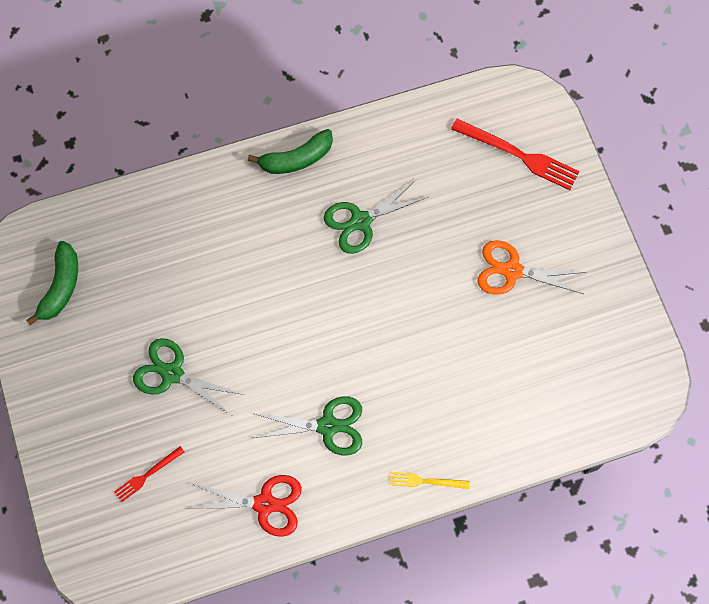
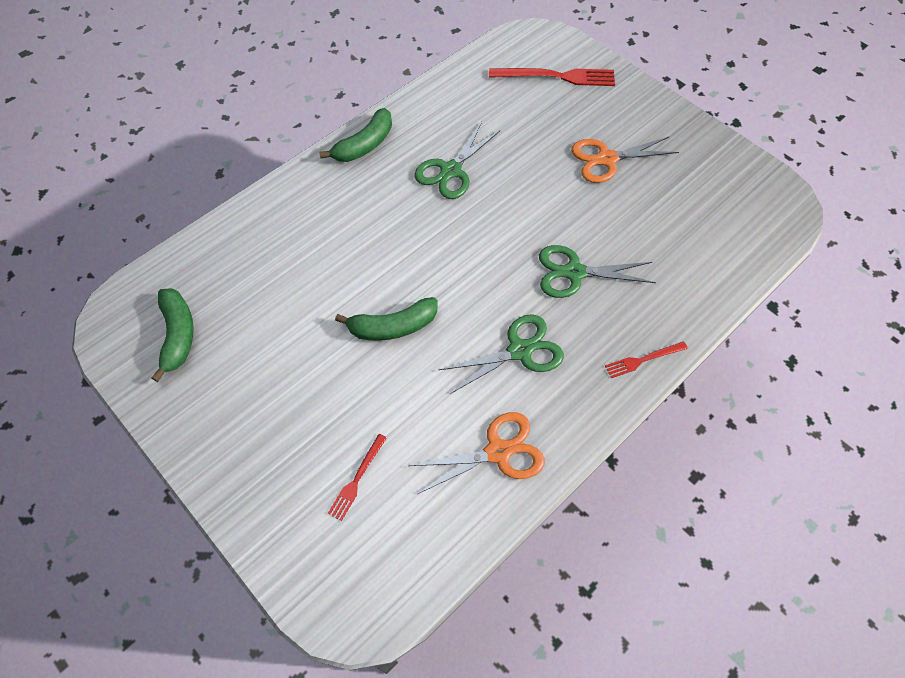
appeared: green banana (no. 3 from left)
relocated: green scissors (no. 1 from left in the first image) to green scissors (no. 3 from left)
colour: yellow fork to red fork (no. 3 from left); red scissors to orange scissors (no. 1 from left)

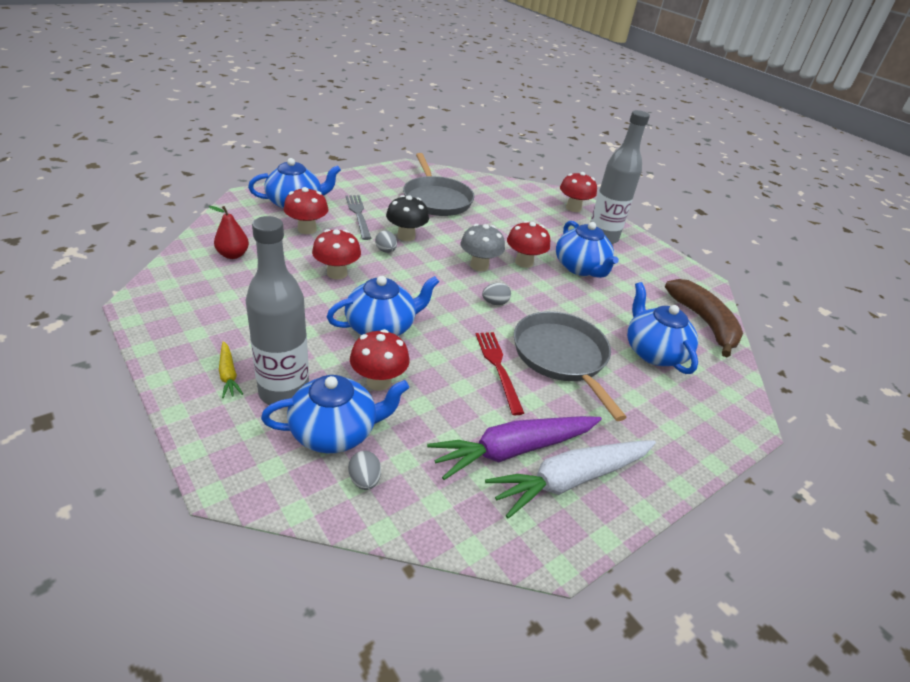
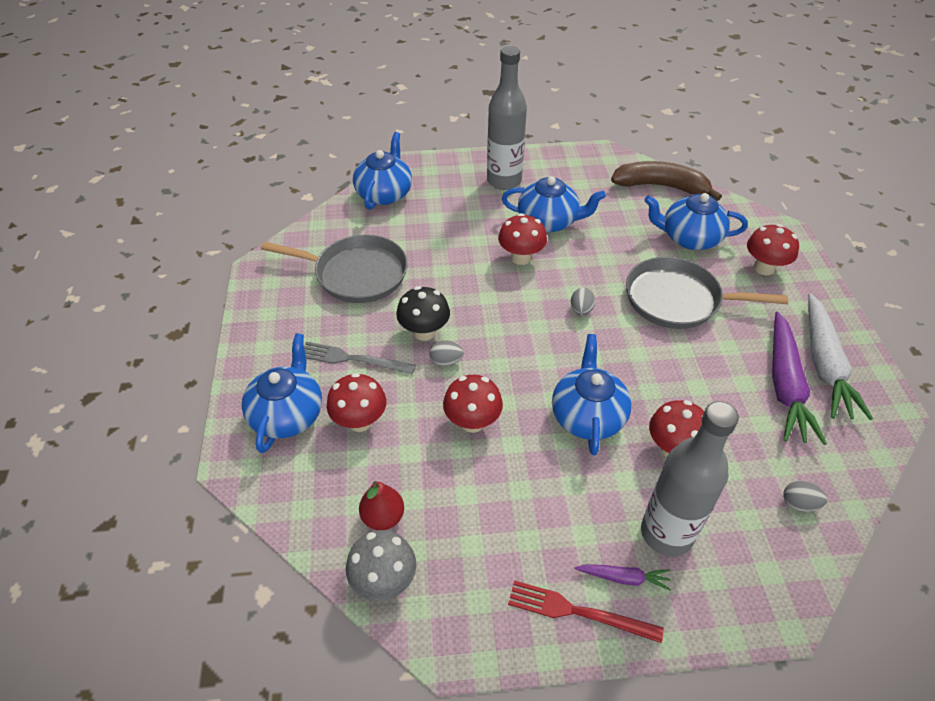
relocated: red mushroom (no. 5 from left); grey mushroom; red fork; blue teapot (no. 2 from left)
colour: yellow carrot to purple carrot (no. 1 from left)

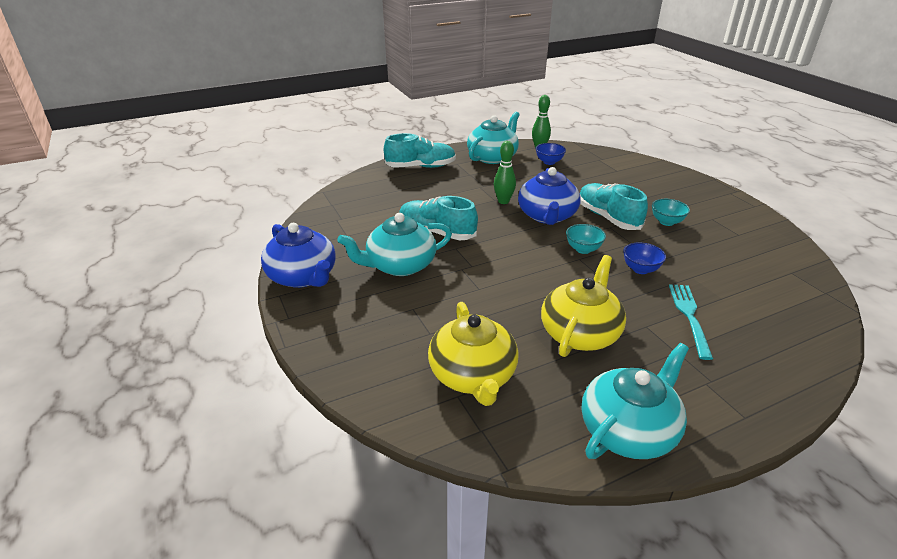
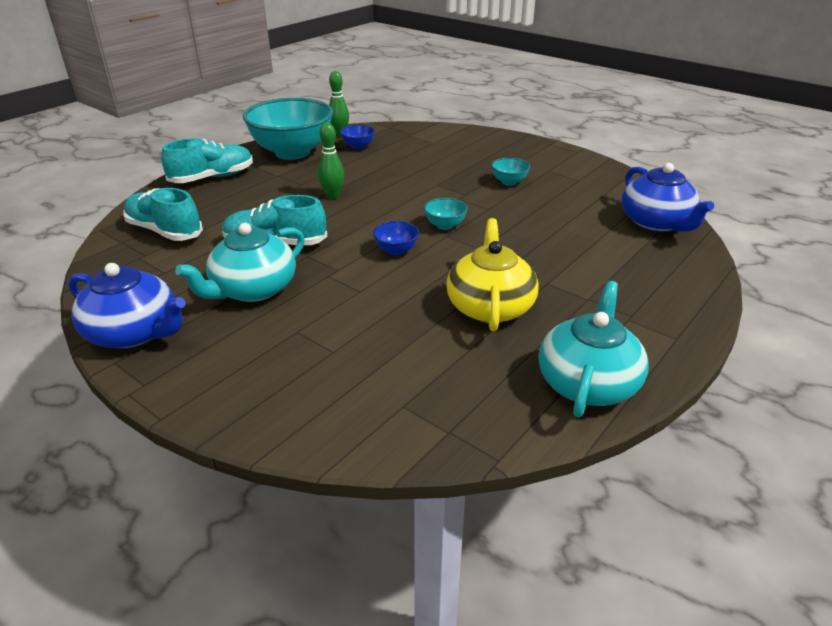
missing: turquoise fork; yellow teapot (no. 1 from left)
relocated: blue teapot (no. 2 from left); turquoise shoe (no. 3 from left in the first image) to turquoise shoe (no. 1 from left); blue bowl (no. 2 from left)
exchanged: turquoise teapot (no. 2 from left) to turquoise bowl (no. 1 from left)

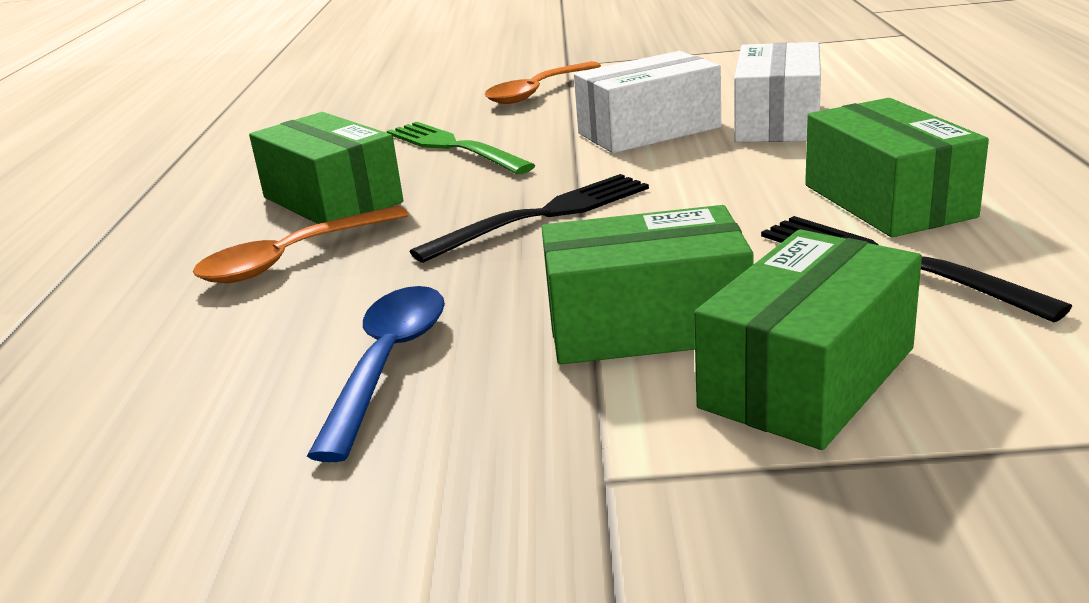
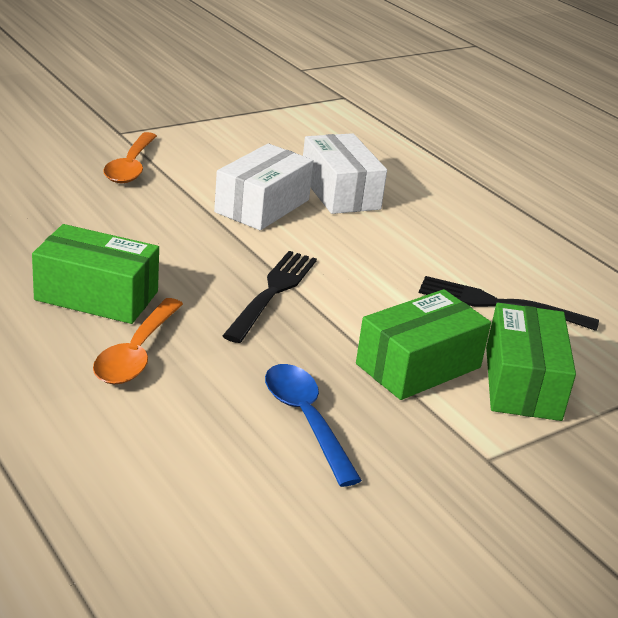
missing: green box (no. 4 from left); green fork

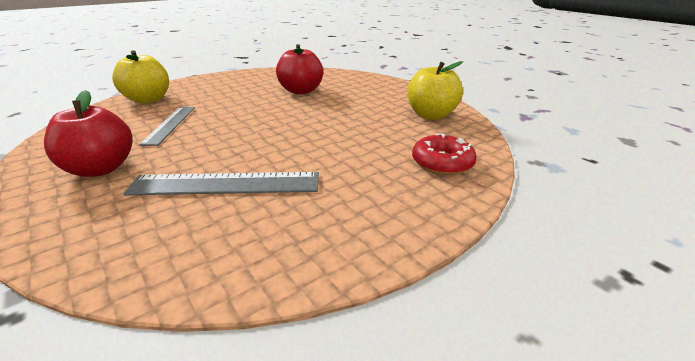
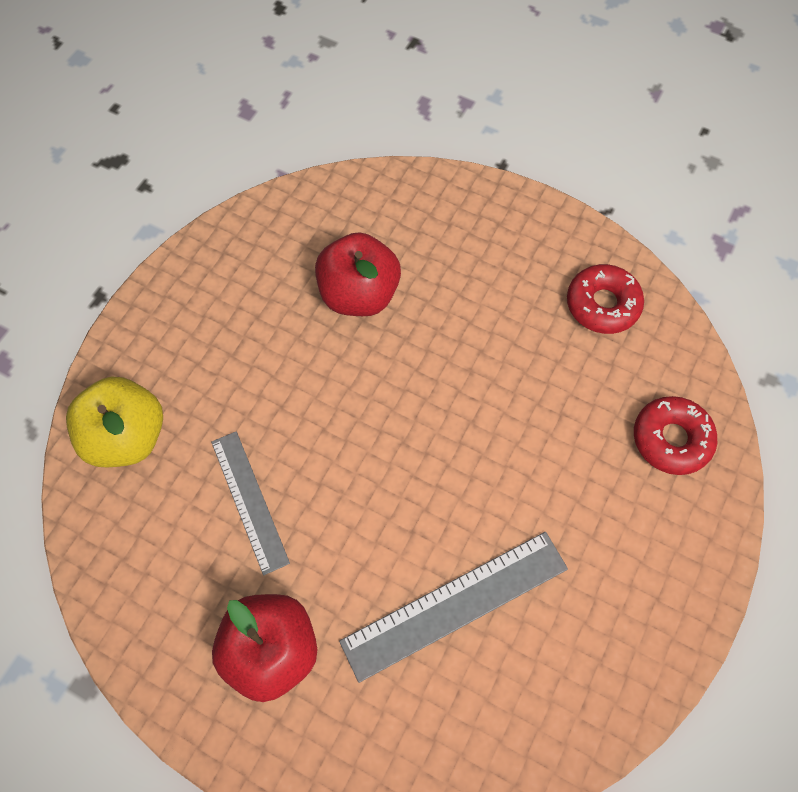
exchanged: yellow apple (no. 2 from left) to red donut (no. 1 from left)

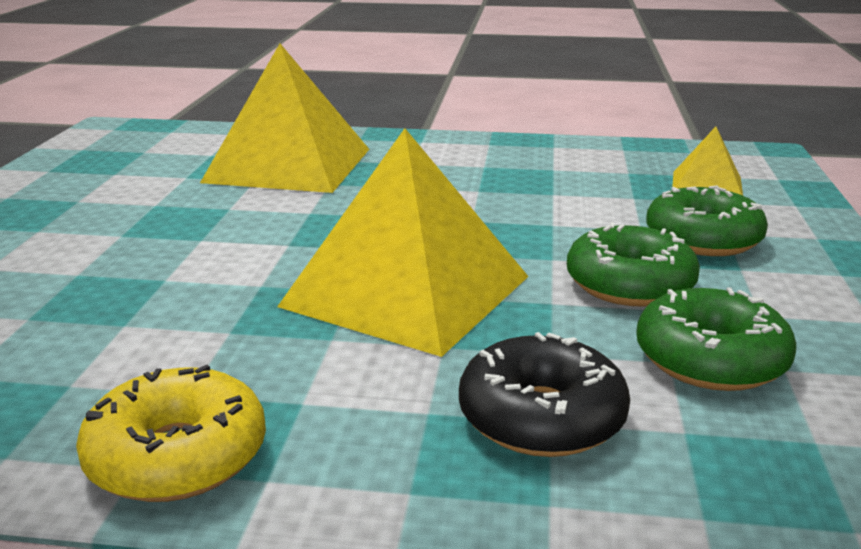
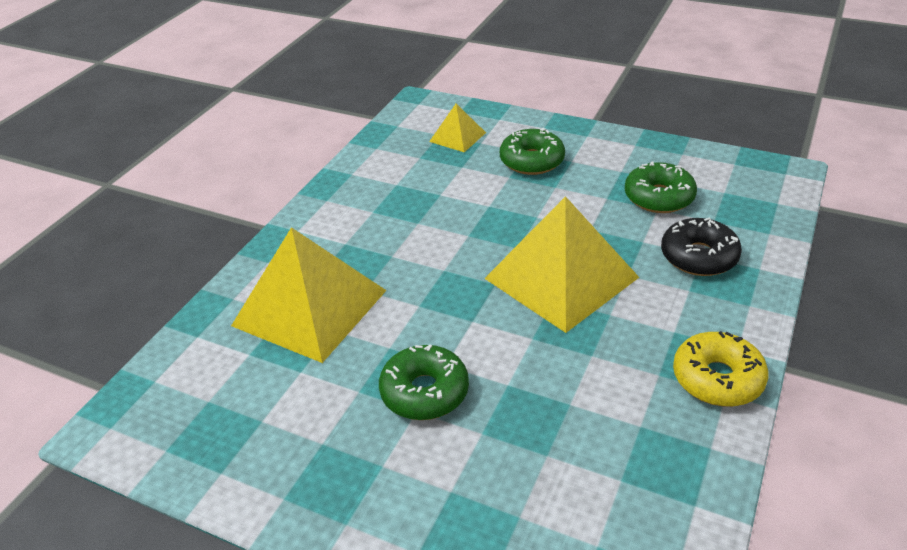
relocated: green donut (no. 1 from left)

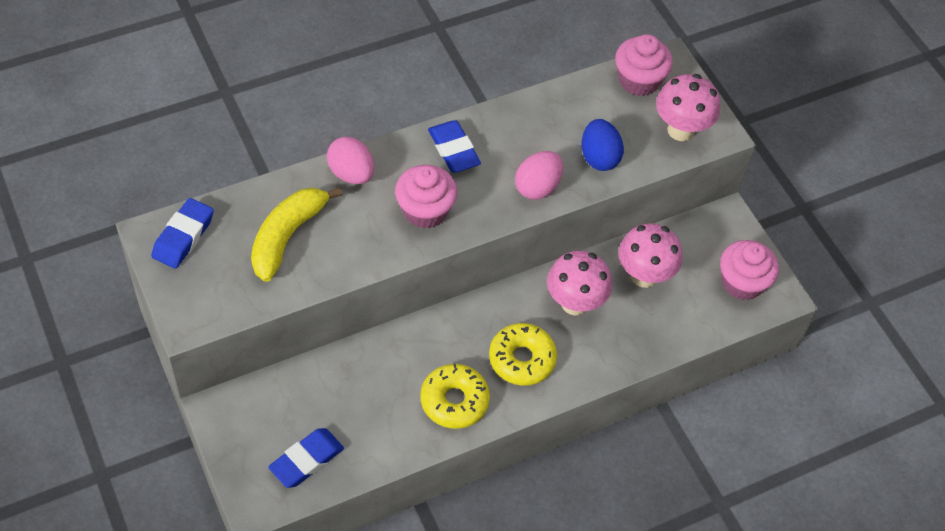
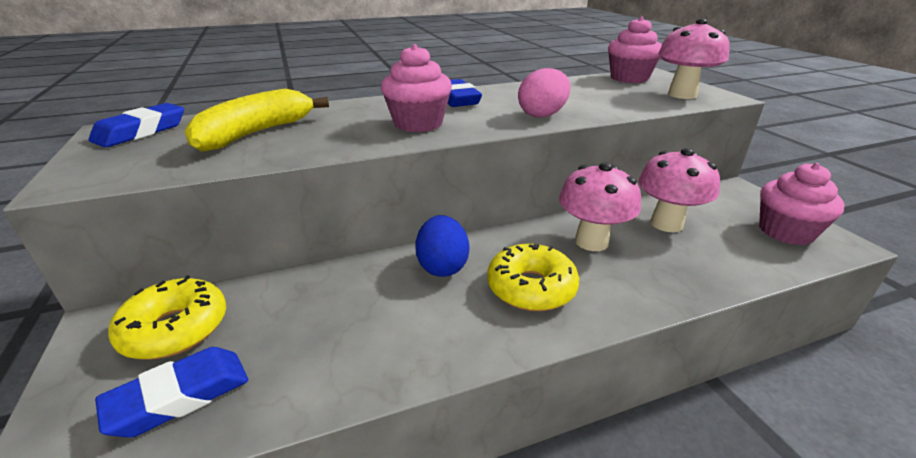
missing: pink egg (no. 1 from left)
relocated: blue egg; yellow donut (no. 1 from left)

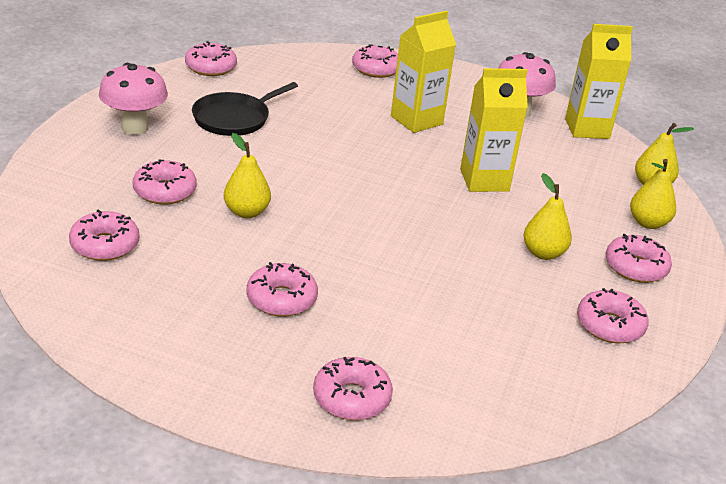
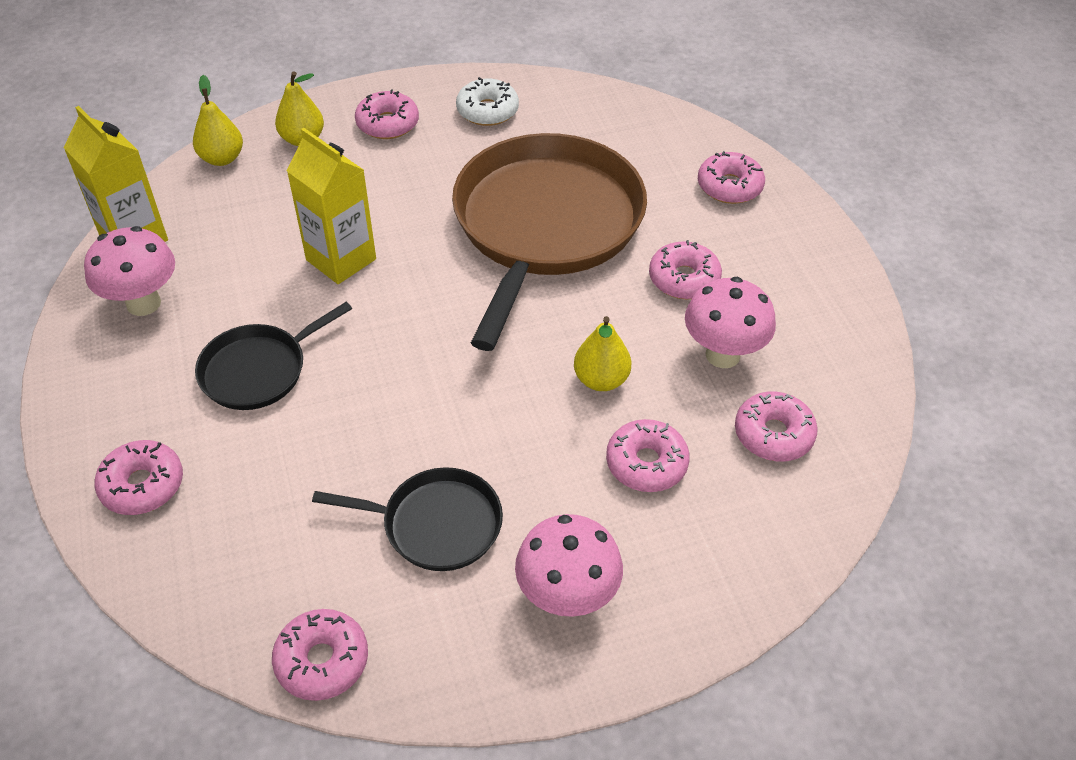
missing: yellow pear (no. 2 from left)
appeared: brown pan; pink mushroom (no. 3 from left)
exchanged: yellow carton (no. 1 from left) to black pan (no. 1 from left)
colour: pink donut (no. 7 from left) to white donut

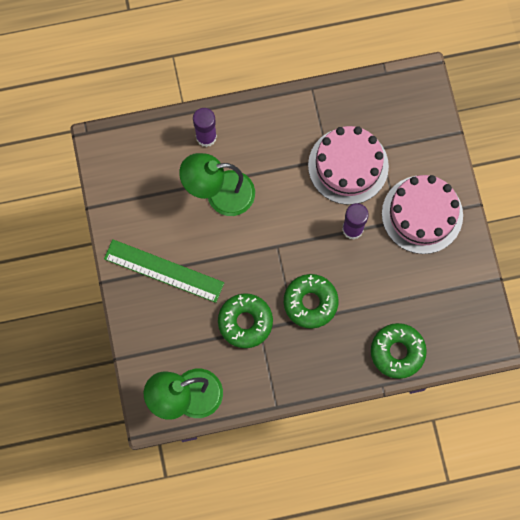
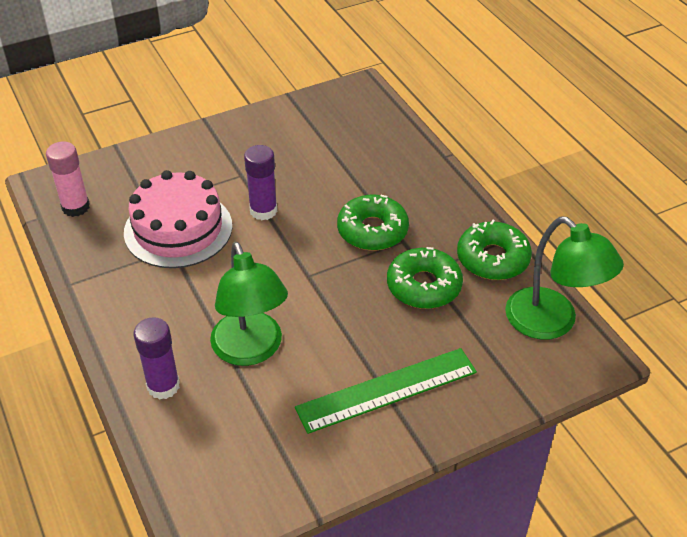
missing: pink cake (no. 2 from left)
appeared: pink glue stick
relocated: green donut (no. 3 from left)
spun: green ruler 60 degrees clockwise

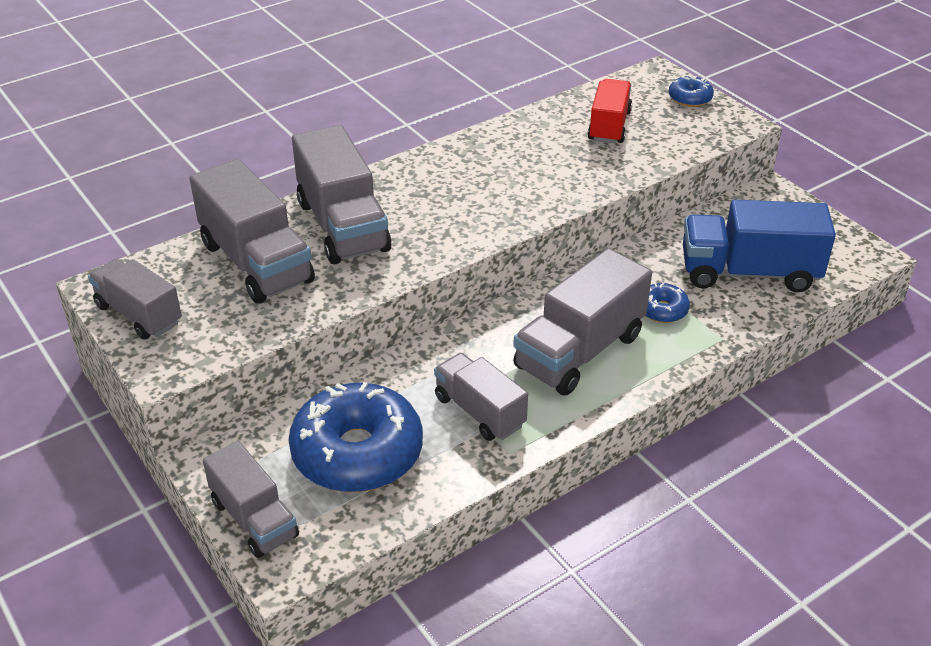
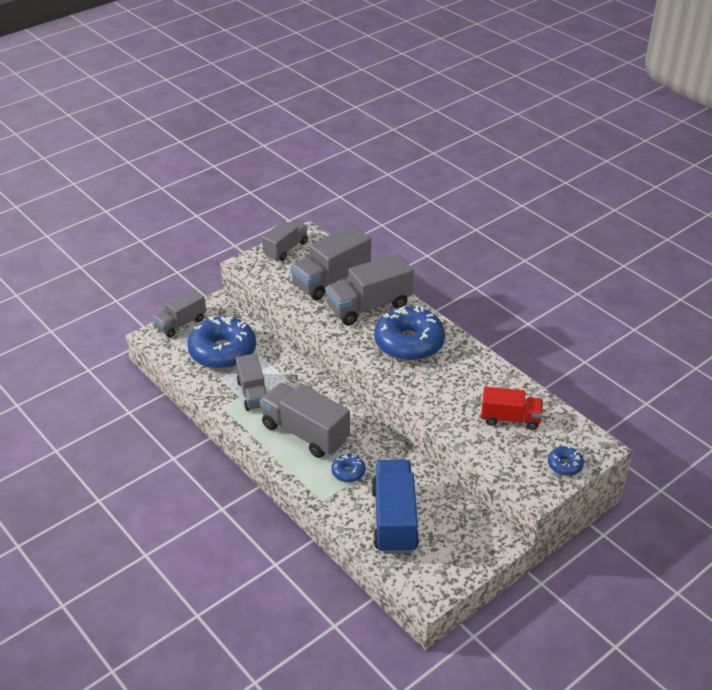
appeared: blue donut (no. 3 from left)
spun: grey truck (no. 5 from left in the first image) 120 degrees clockwise

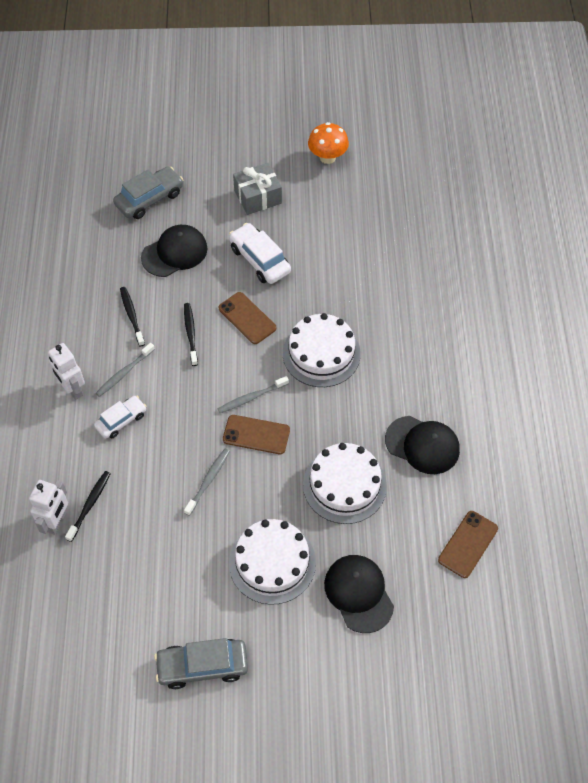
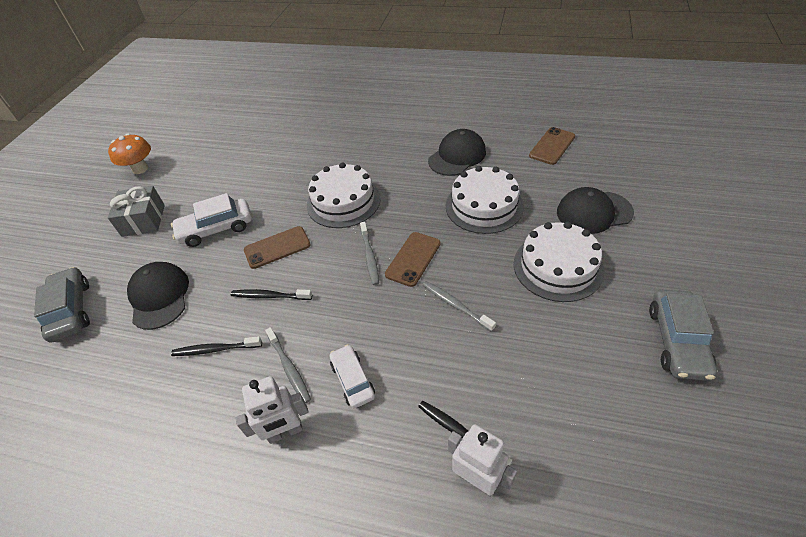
spun: brown phone (no. 3 from left) 75 degrees clockwise

